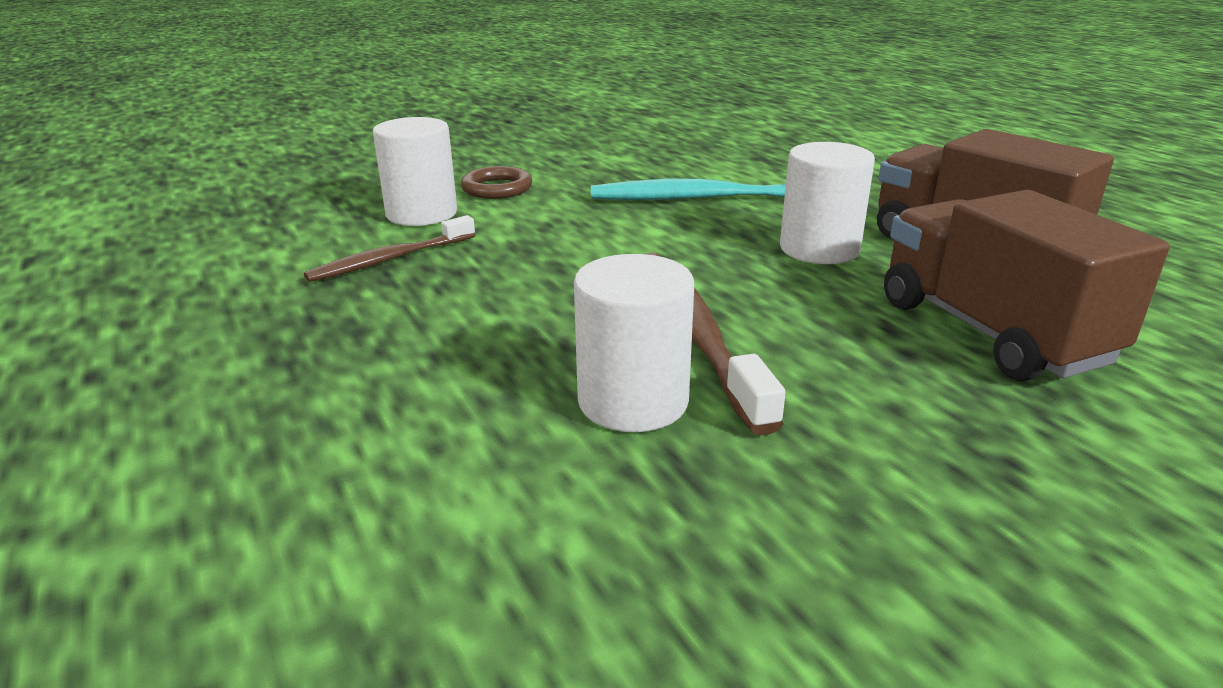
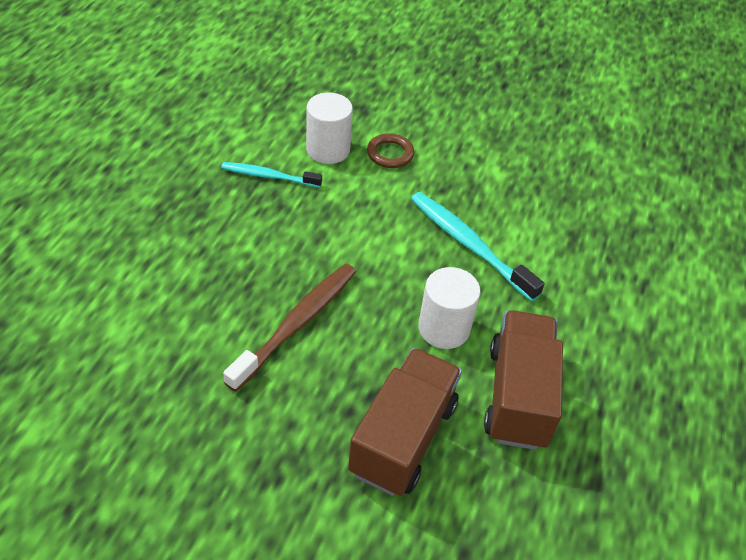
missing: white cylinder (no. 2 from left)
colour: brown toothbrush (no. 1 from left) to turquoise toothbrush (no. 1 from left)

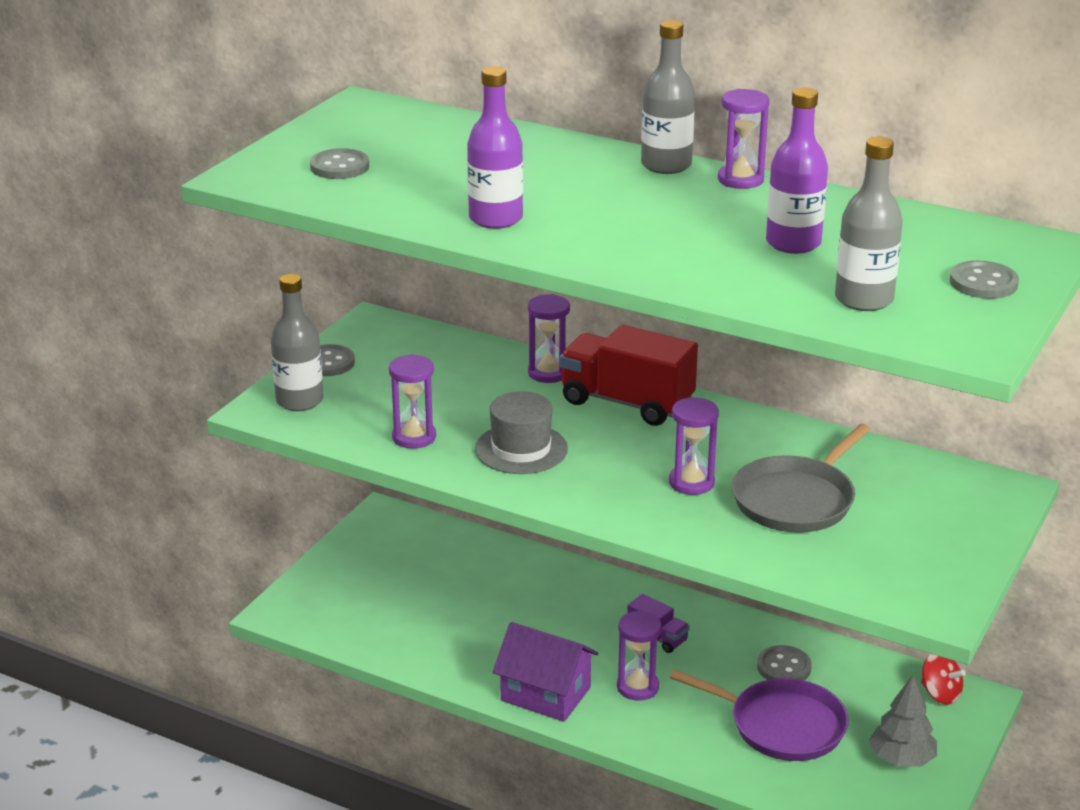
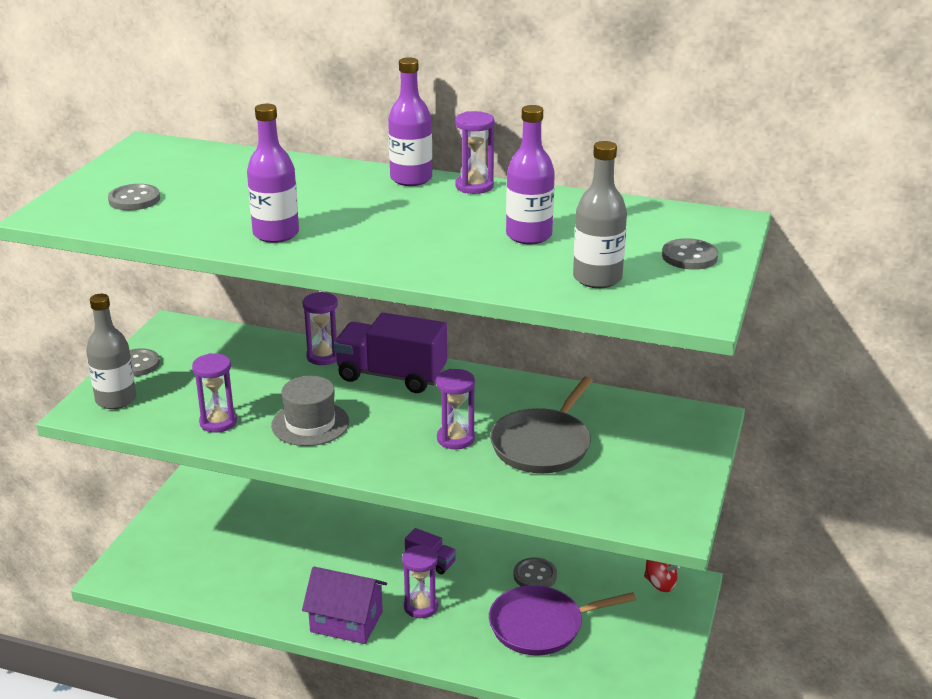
missing: grey tree
colour: grey bottle (no. 2 from left) to purple bottle (no. 2 from left); red truck to purple truck (no. 1 from left)
spun: purple pan 150 degrees clockwise

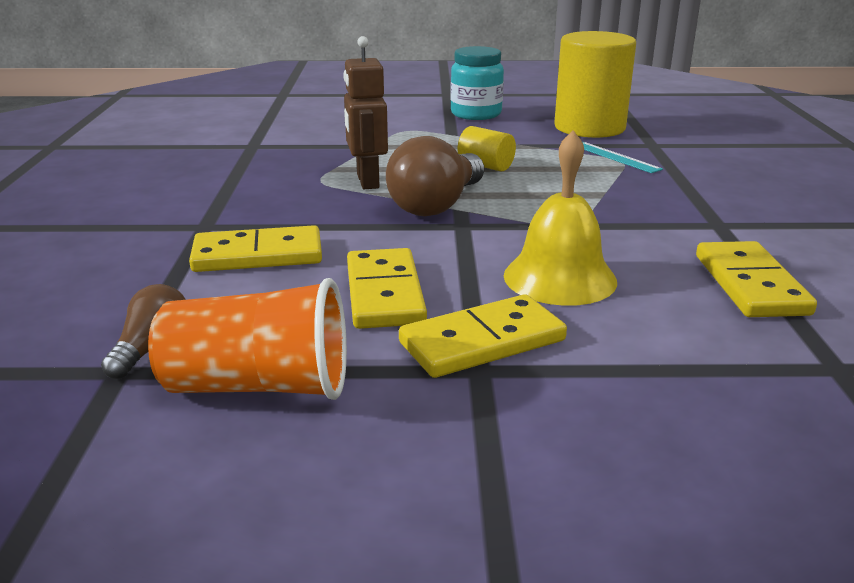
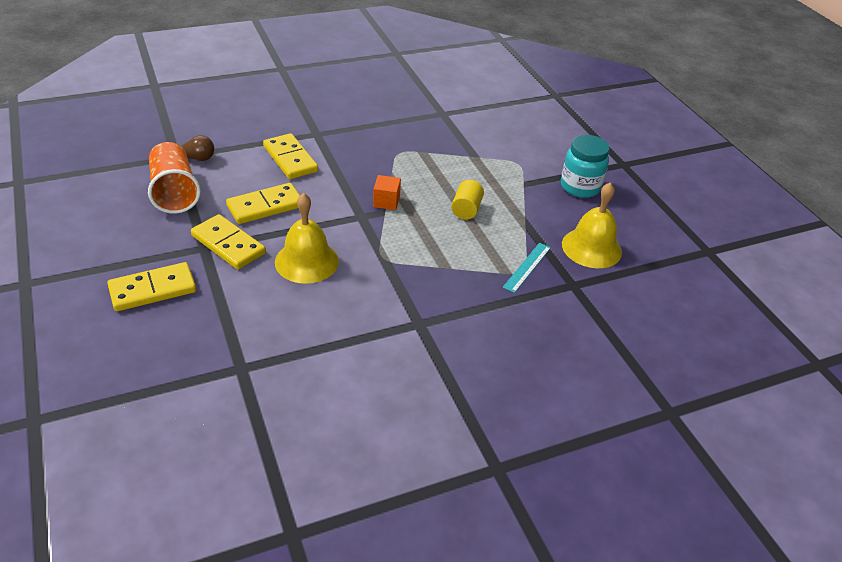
missing: brown robot
relocated: yellow domino (no. 4 from left in the first image) to yellow domino (no. 1 from left)
exchanged: yellow cylinder (no. 2 from left) to yellow bell (no. 2 from left); brown light bulb (no. 2 from left) to orange cube

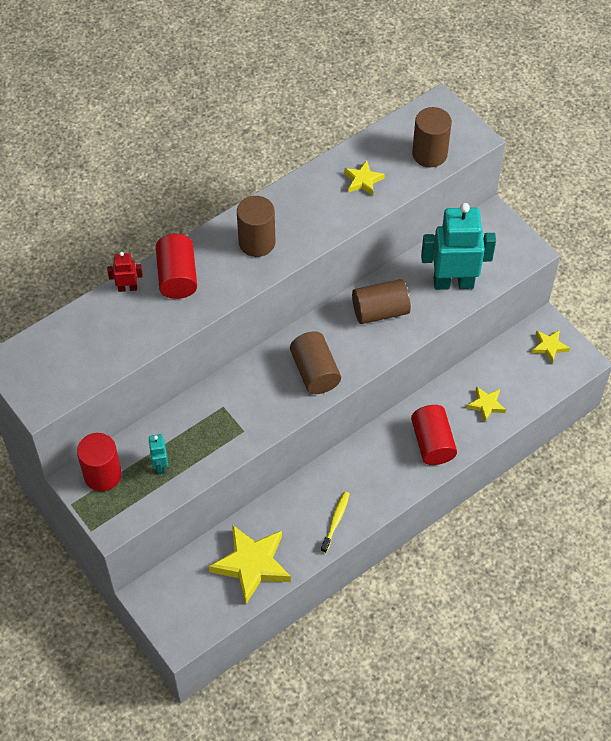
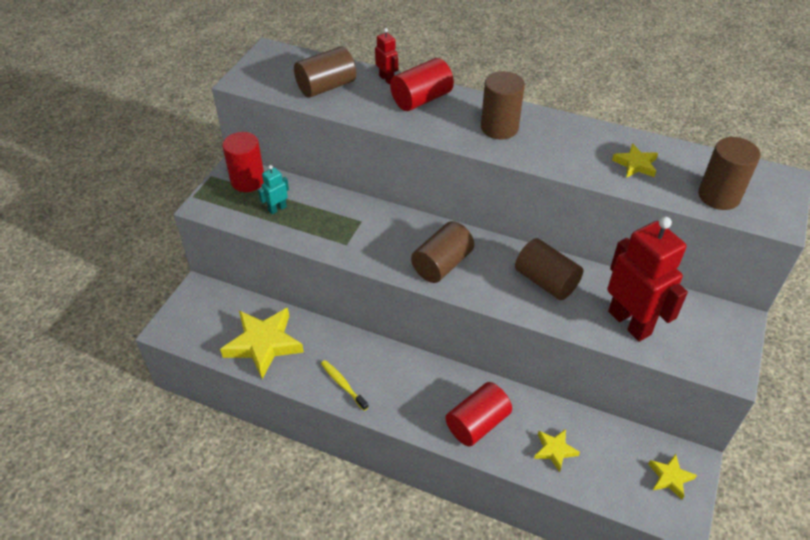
appeared: brown cylinder (no. 1 from left)
colour: turquoise robot (no. 2 from left) to red robot (no. 2 from left)
spun: yellow toothbrush 120 degrees counterclockwise

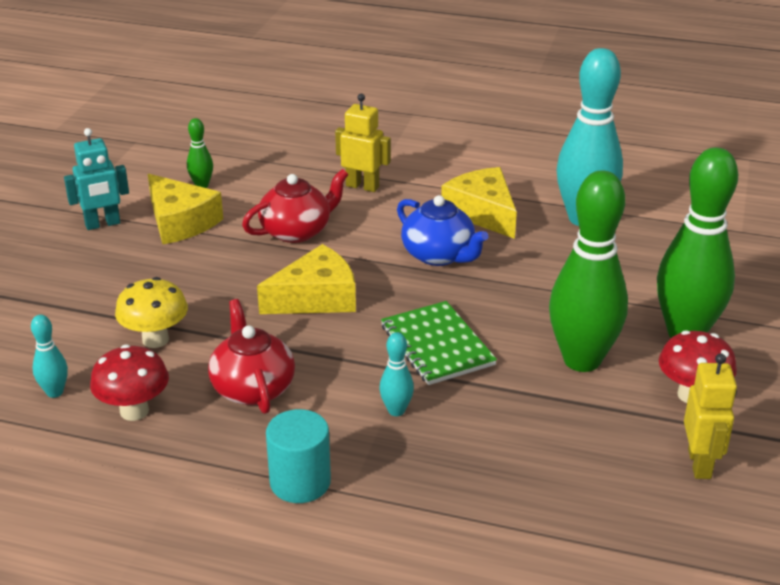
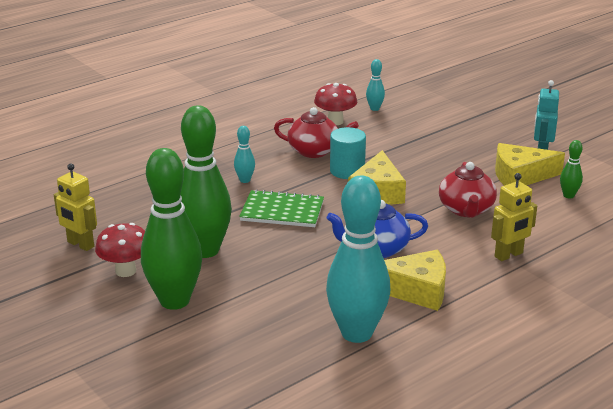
missing: yellow mushroom
relocated: turquoise cylinder

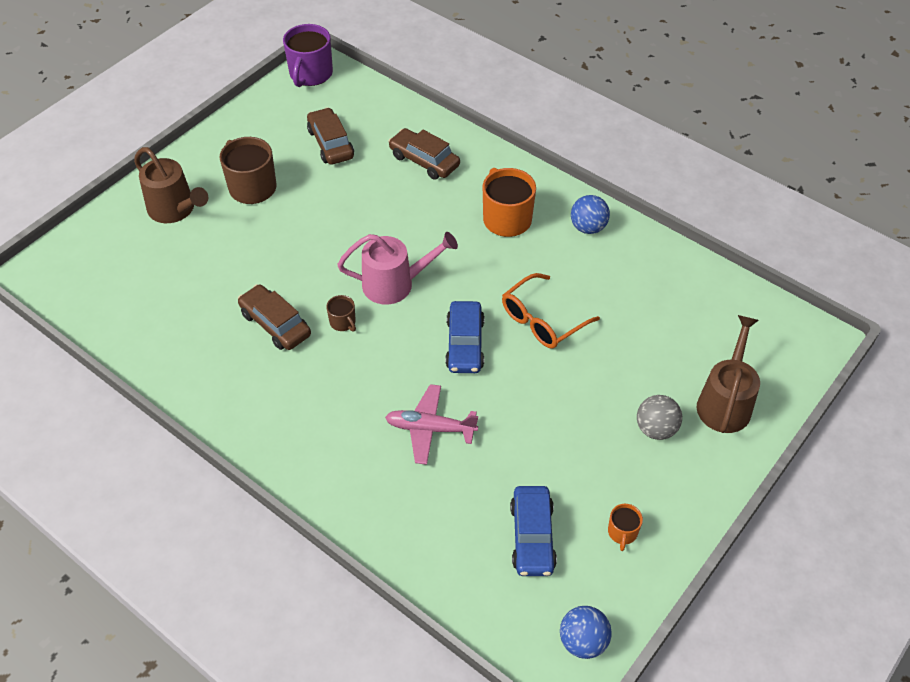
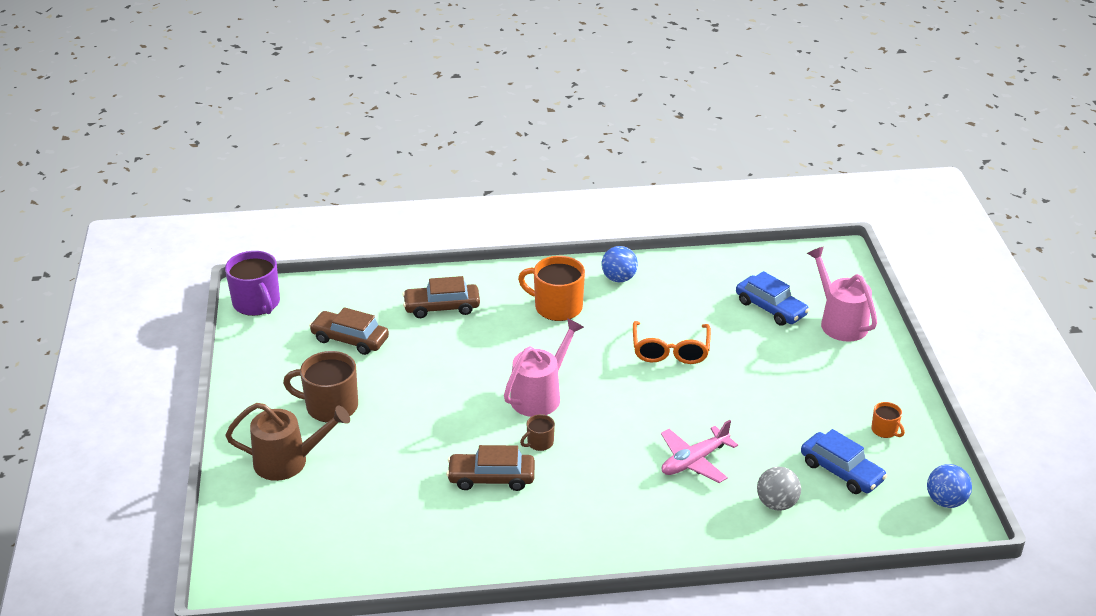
relocated: blue car (no. 1 from left); grey ball
colour: brown watering can (no. 2 from left) to pink watering can (no. 2 from left)
spun: brown mug (no. 2 from left) 135 degrees clockwise

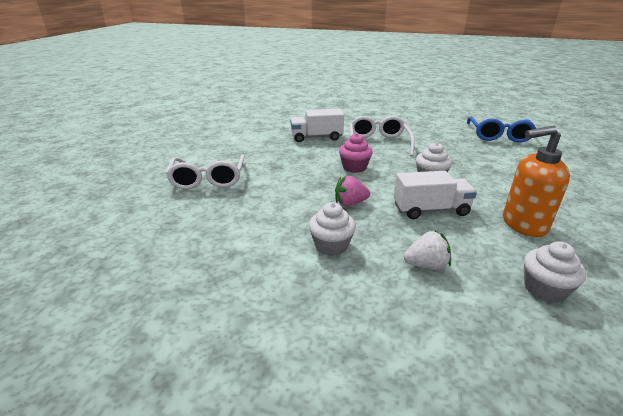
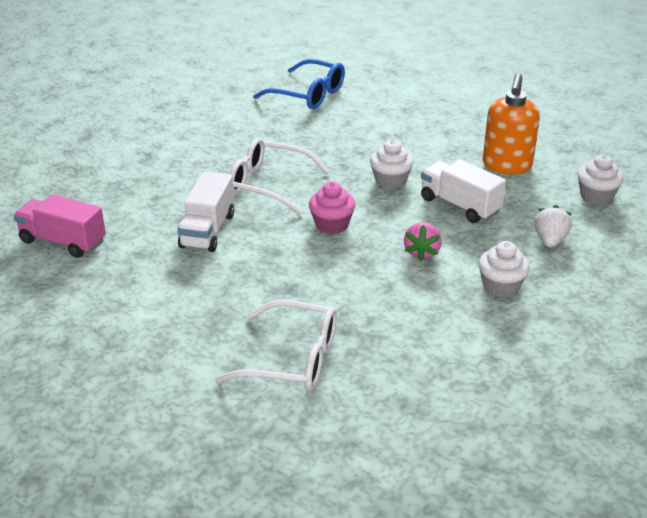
appeared: pink truck
spun: white truck (no. 2 from left) 60 degrees counterclockwise

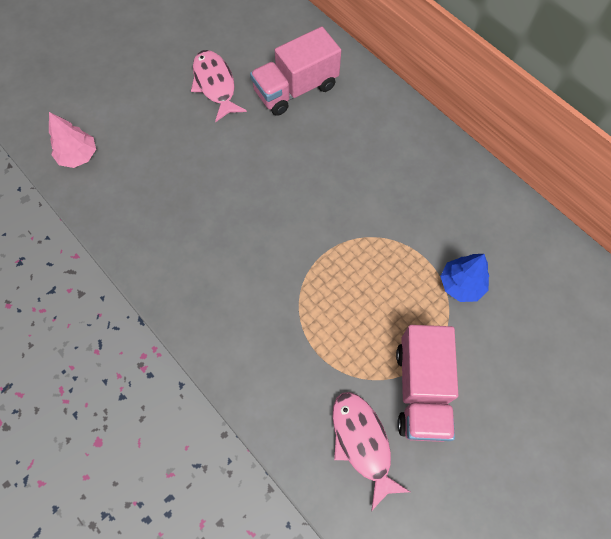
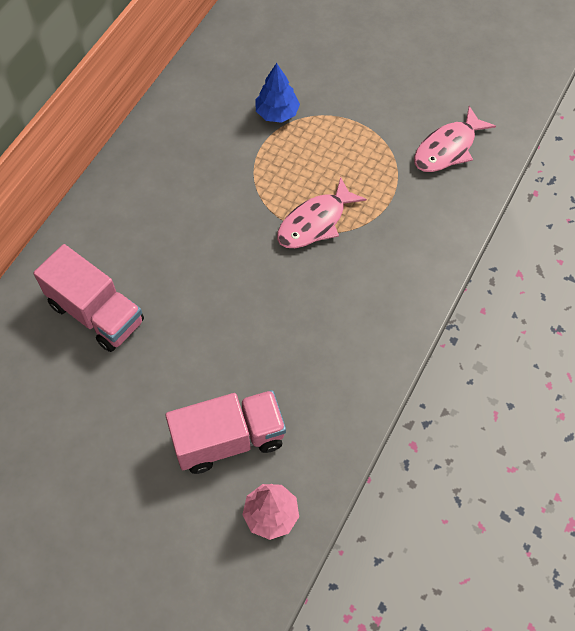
relocated: pink fish (no. 1 from left); pink truck (no. 2 from left)

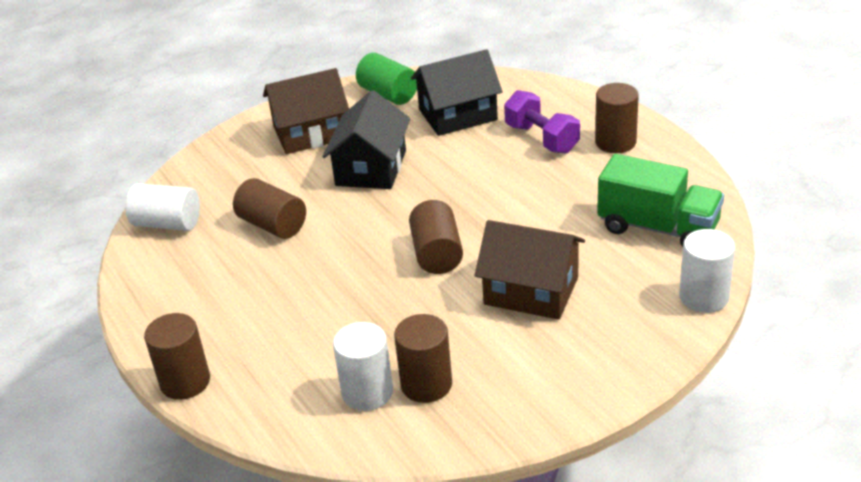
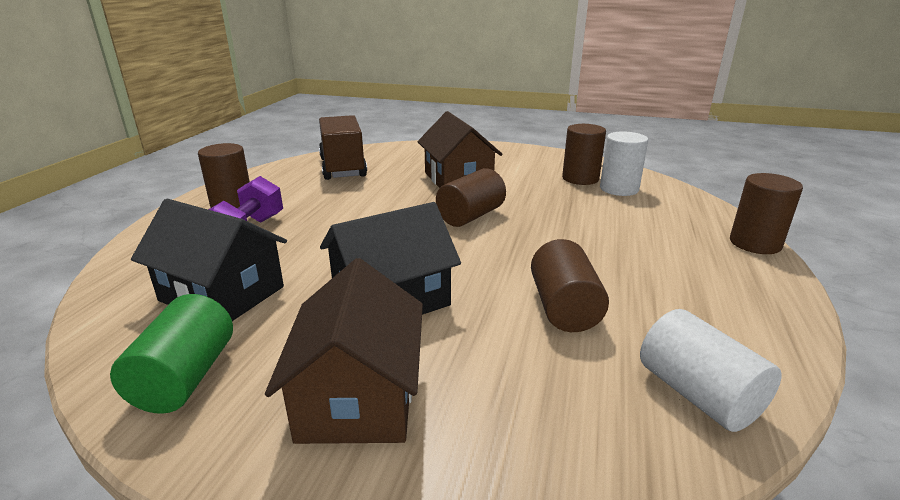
missing: white cylinder (no. 3 from left)
colour: green truck to brown truck
spun: brown house (no. 1 from left) 60 degrees clockwise

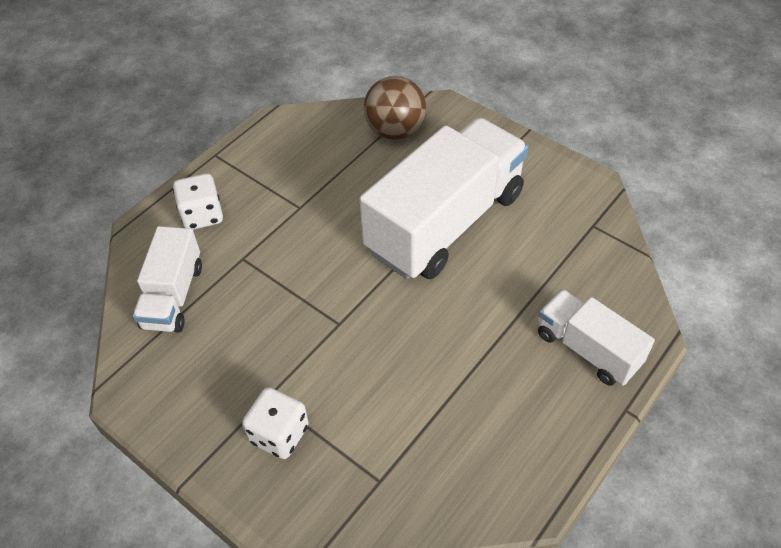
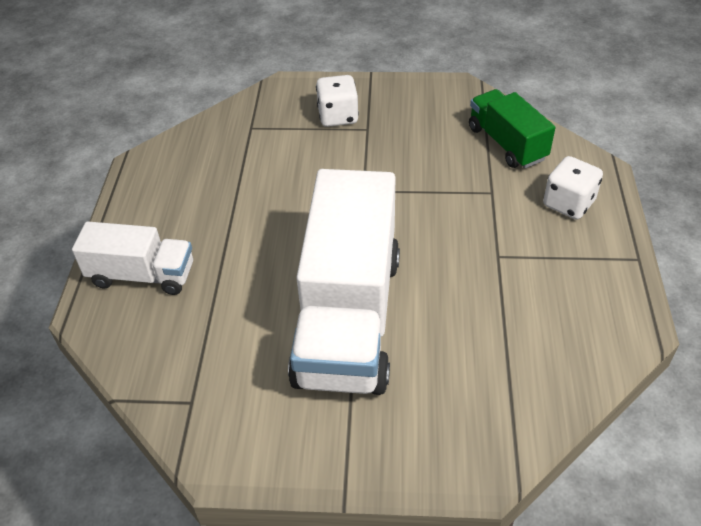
missing: brown ball
colour: white truck (no. 1 from left) to green truck

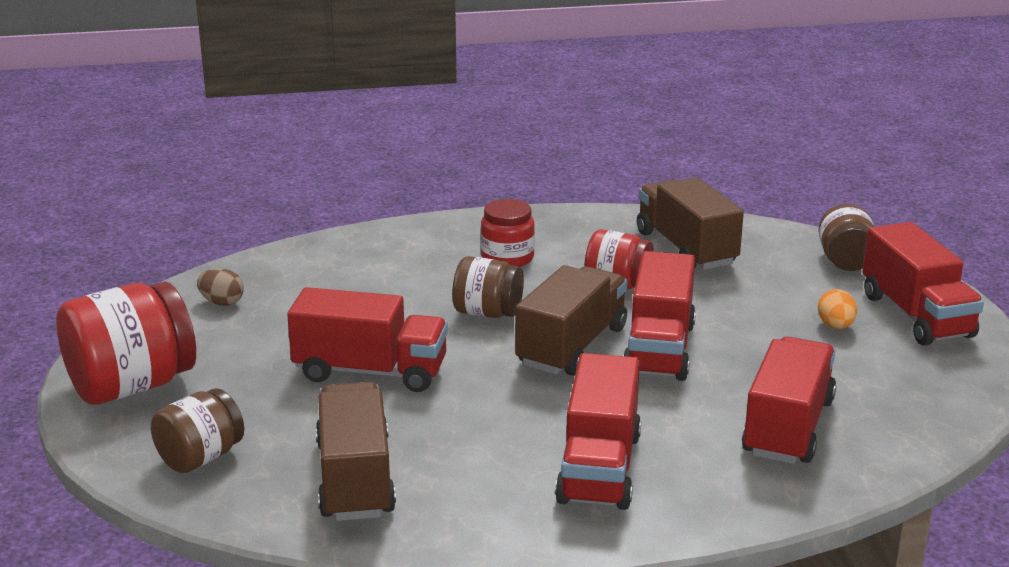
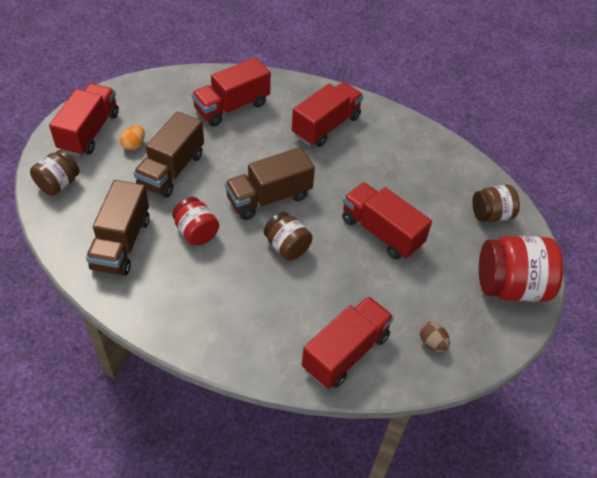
missing: red jar (no. 2 from left)
relocated: red truck (no. 3 from left in the first image) to red truck (no. 4 from left); brown truck (no. 1 from left in the first image) to brown truck (no. 2 from left)

